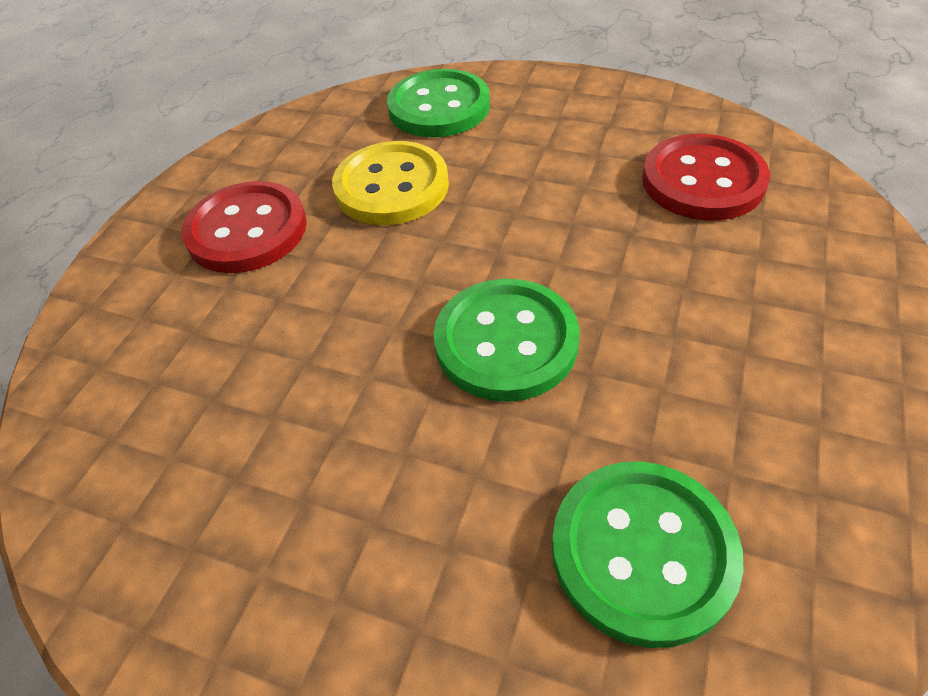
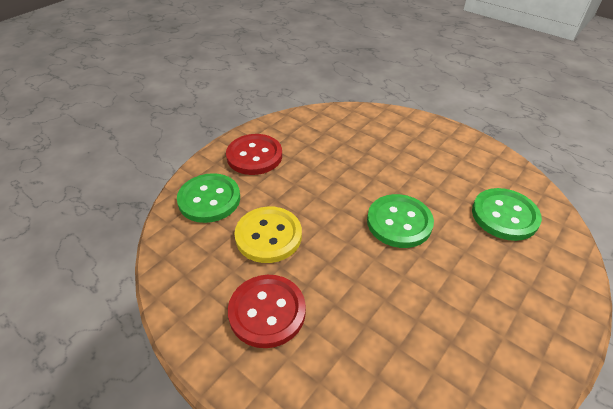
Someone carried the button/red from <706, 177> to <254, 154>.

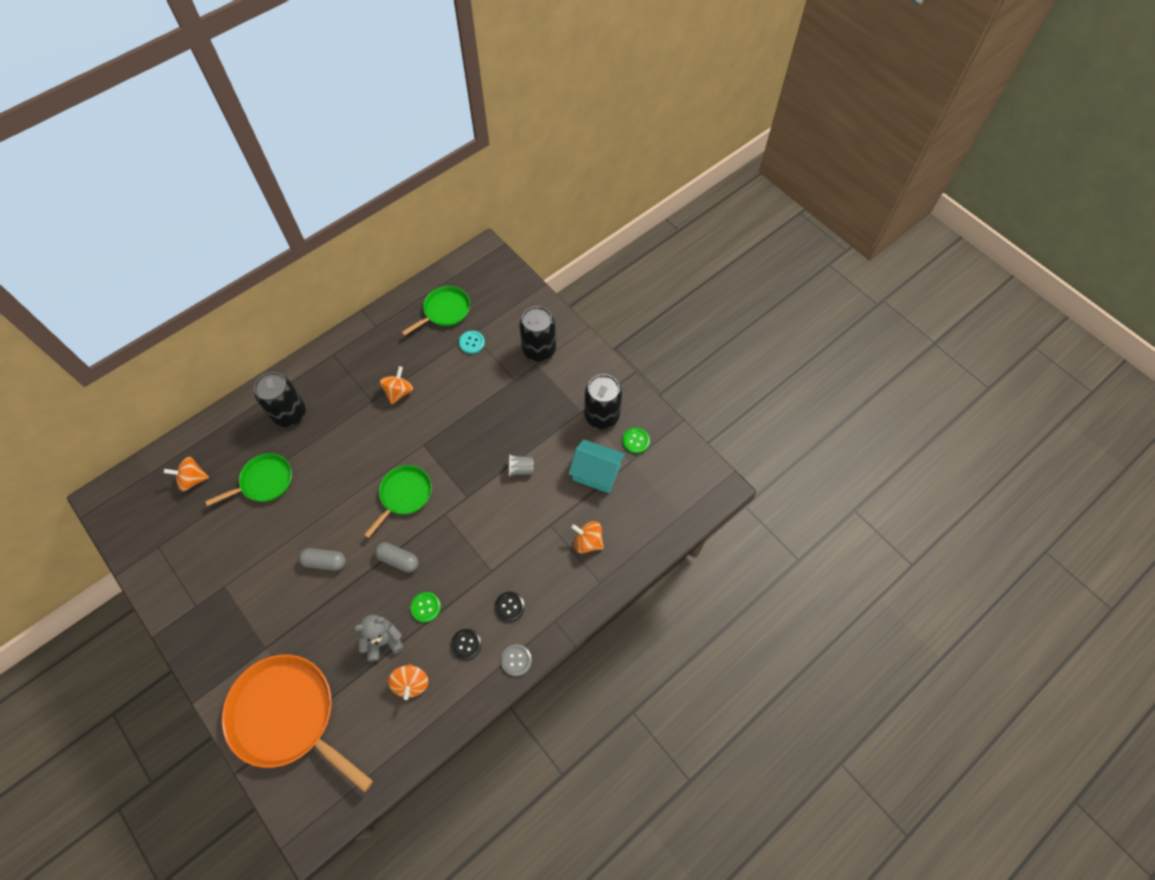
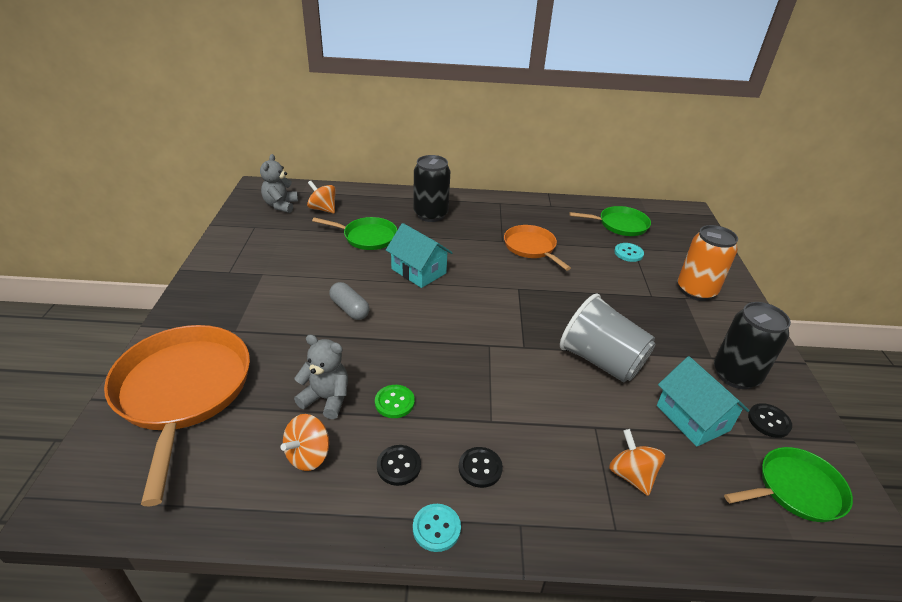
Someone repainted the tin/ebony at <538, 334>, which became the tin/bright orange at <708, 263>. Someone swapped the whirligig/bright orange at <396, 385> for the pan/bright orange at <537, 248>. Someone repainted the button/green at <636, 441>, which became the button/ebony at <770, 420>. Someone scaled the cup/gray at <521, 465> by 2.34. Someone carried the pan/green from <398, 501> to <788, 484>. Someone took away the pill shape/gray at <397, 557>. Someone repainted the button/gray at <516, 660>, which became the button/aqua at <437, 528>. Someone put down the teddy/gray at <279, 183>. Someone put down the toy house/aqua at <419, 255>.

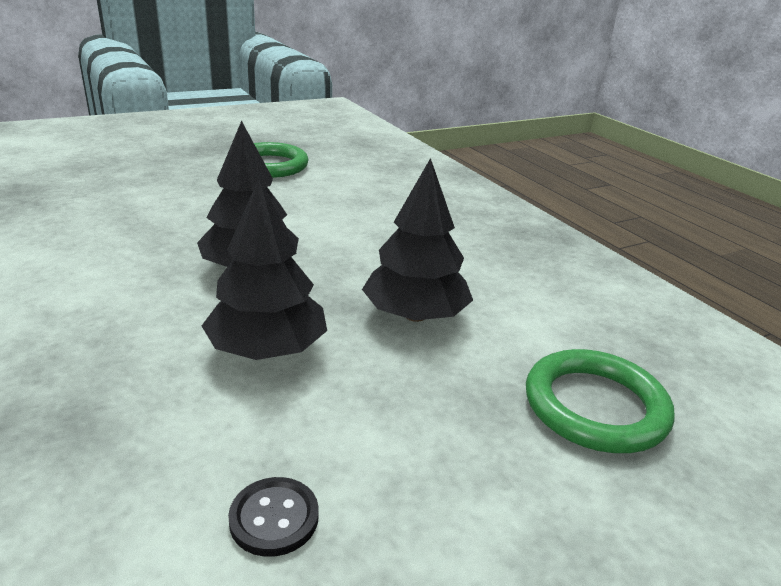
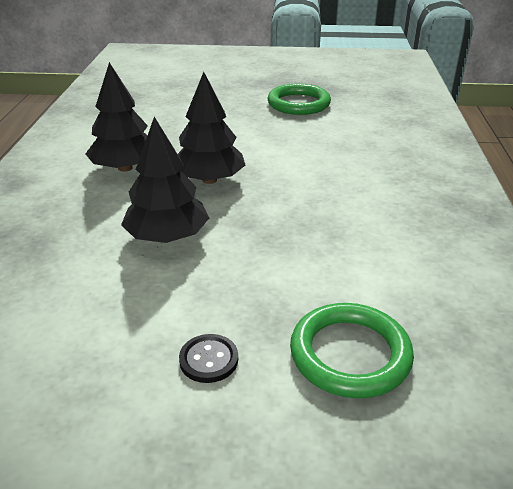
Someone carried the tree/ebony from <417, 240> to <117, 117>. Someone carried the button/ebony from <273, 517> to <208, 358>.

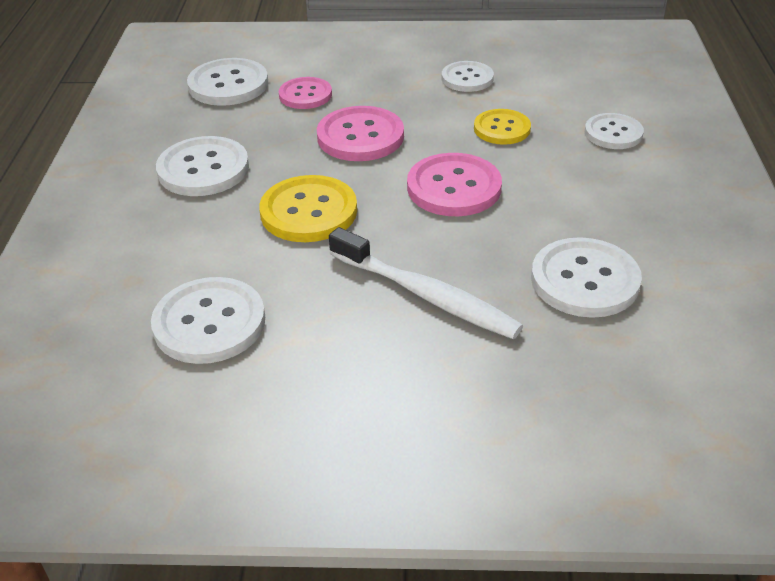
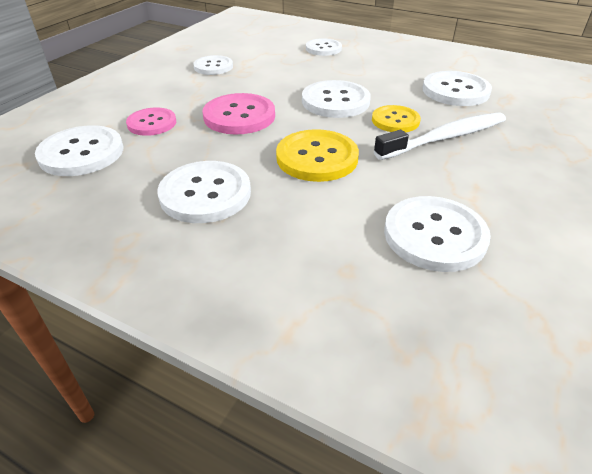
Someone carried the button/bright yellow from <502, 127> to <396, 118>. Someone repainted the button/pink at <454, 184>, which became the button/white at <336, 99>.

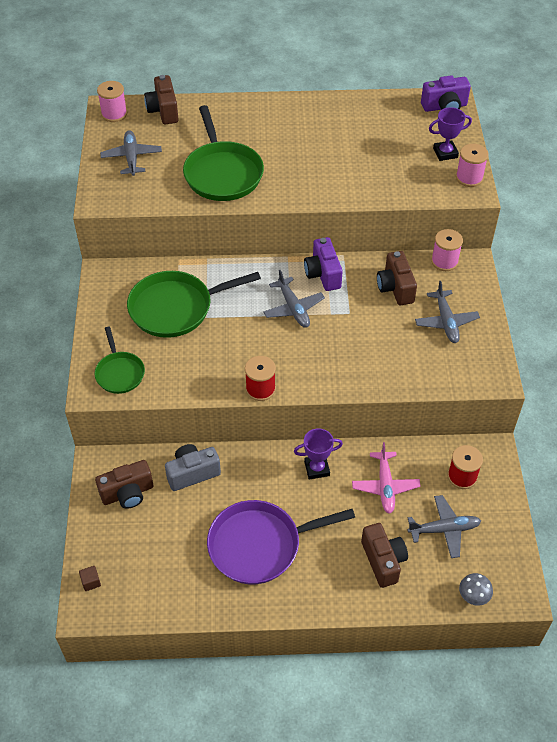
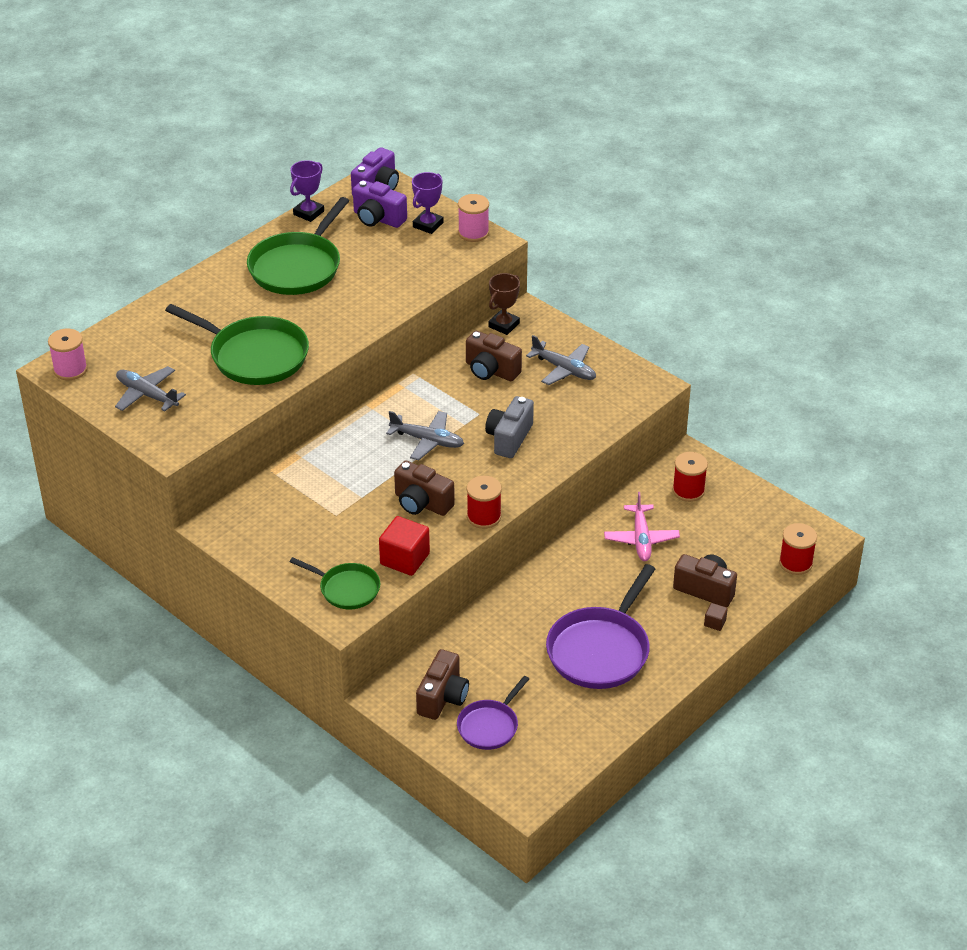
Someone carried the compact camera/dark brown from <161, 99> to <424, 488>. Someone swapped the spool/pink at <447, 250> for the trophy/dark brown at <504, 304>. Someone carried the compact camera/violet from <323, 264> to <380, 204>. Someone carried the pan/green from <194, 304> to <298, 246>. Someone carried the trophy/violet from <318, 453> to <307, 191>. Someone rotated the plane/pink at <386, 478> by 45 degrees clockwise. Someone carried the compact camera/gray from <193, 467> to <509, 427>. Someone took away the plane/gray at <444, 526>. Someone carried the block/dark brown from <90, 578> to <716, 617>. Someone swapped the mushroom/gray at <476, 589> for the spool/red at <798, 549>. Someone put down the block/red at <404, 546>. Someone put down the pan/violet at <493, 713>.

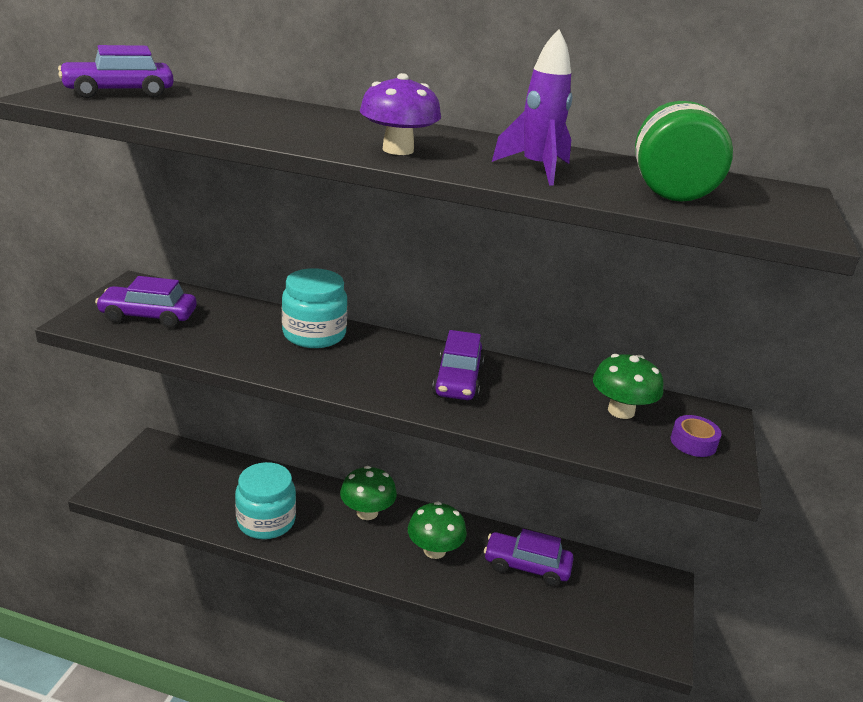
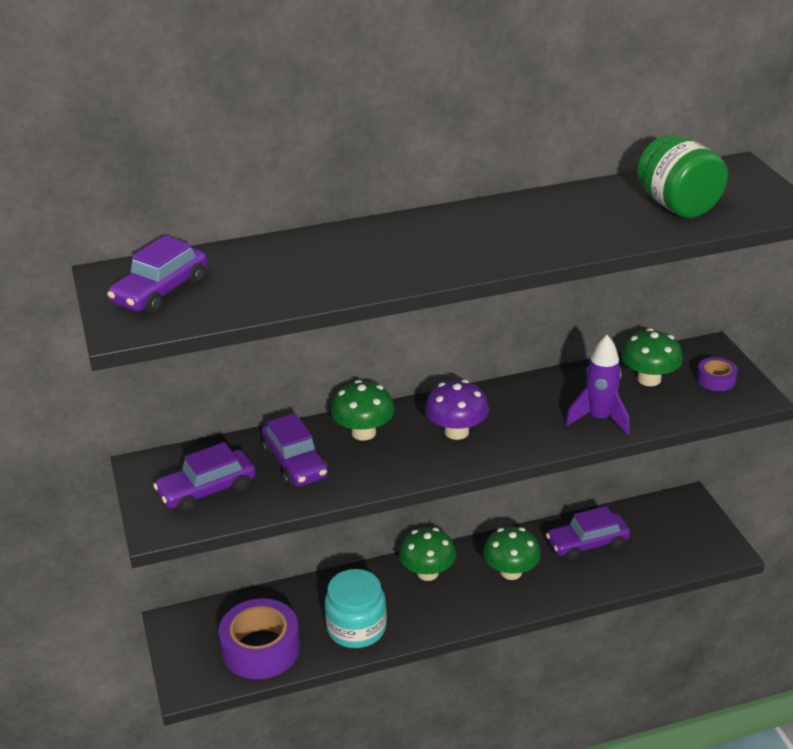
Someone carried the rocket/violet from <532, 107> to <597, 385>. Someone carried the mushroom/violet from <400, 114> to <457, 410>. Someone swapped the preserve jar/aqua at <314, 308> for the mushroom/green at <363, 410>. Someone carried the toy car/violet from <458, 365> to <295, 450>. Someone put down the roll of tape/violet at <259, 639>.

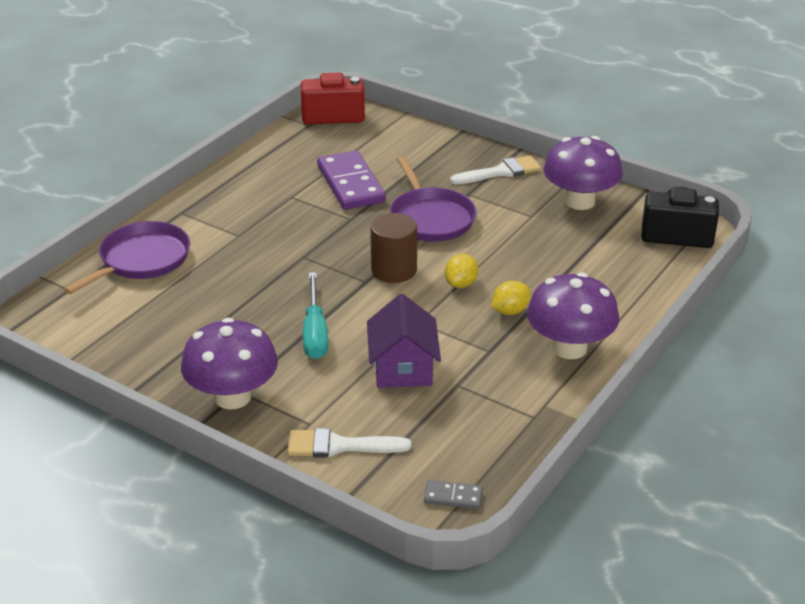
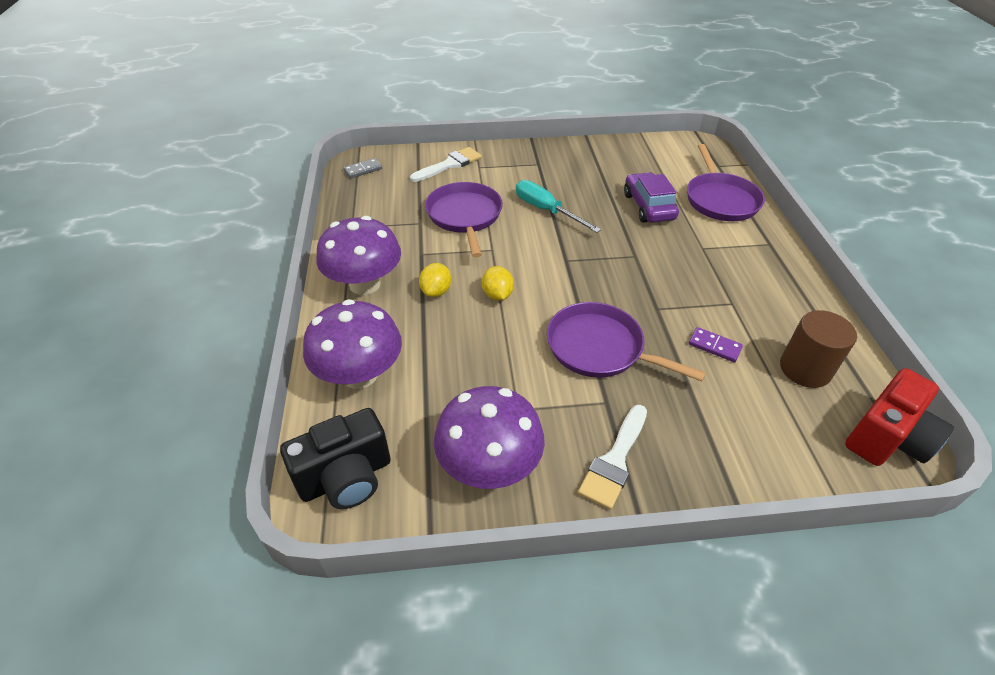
Someone scaled the domino tile/violet at <351, 180> by 0.46. Someone carried the solid cylinder/dark brown from <393, 248> to <818, 349>. Someone swapped the toy house/violet at <404, 341> for the pan/violet at <464, 220>. Someone carried the mushroom/violet from <229, 364> to <352, 344>. Someone put down the toy car/violet at <651, 197>.

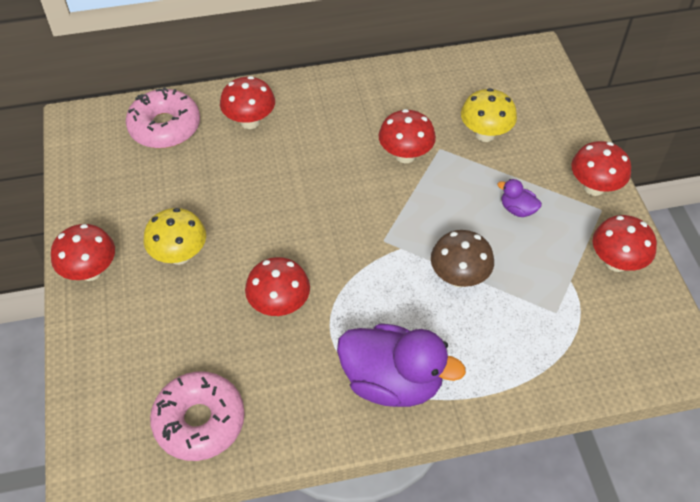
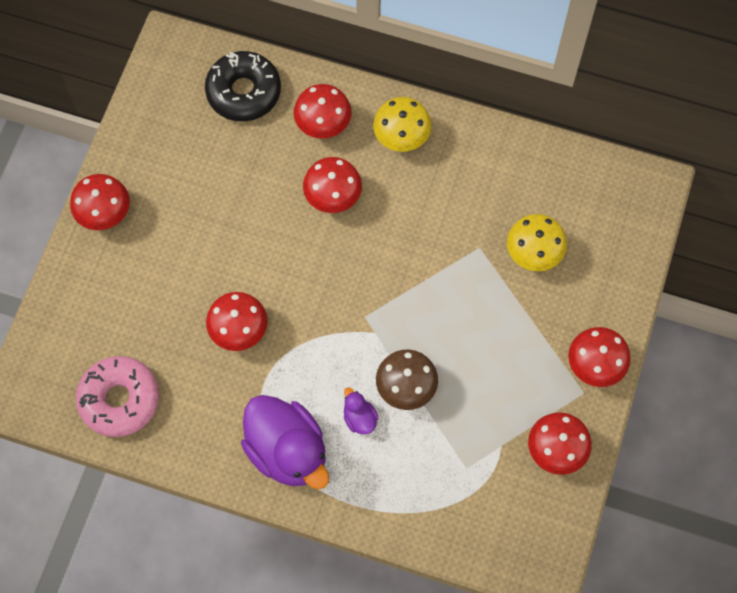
Someone repainted the donut/pink at <163, 117>, which became the donut/ebony at <243, 86>. Someone carried the mushroom/red from <407, 136> to <332, 185>. Someone carried the rubber duck/violet from <519, 198> to <361, 410>. Someone carried the mushroom/bright yellow from <175, 236> to <402, 124>.

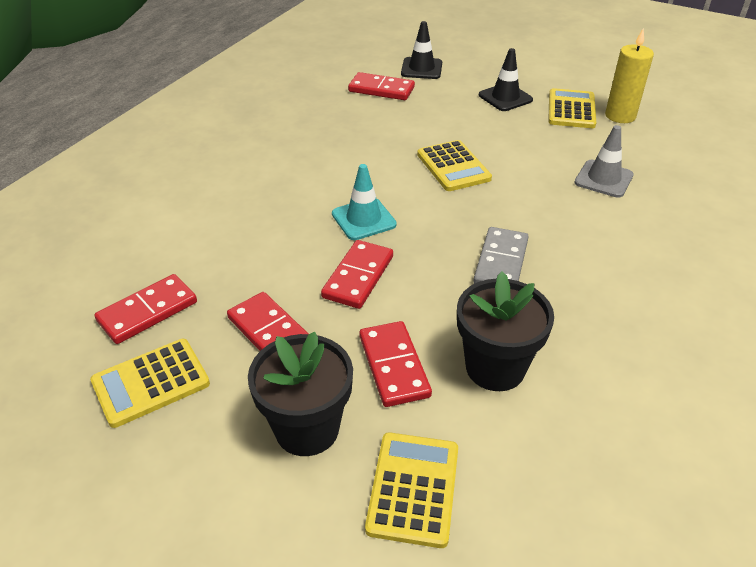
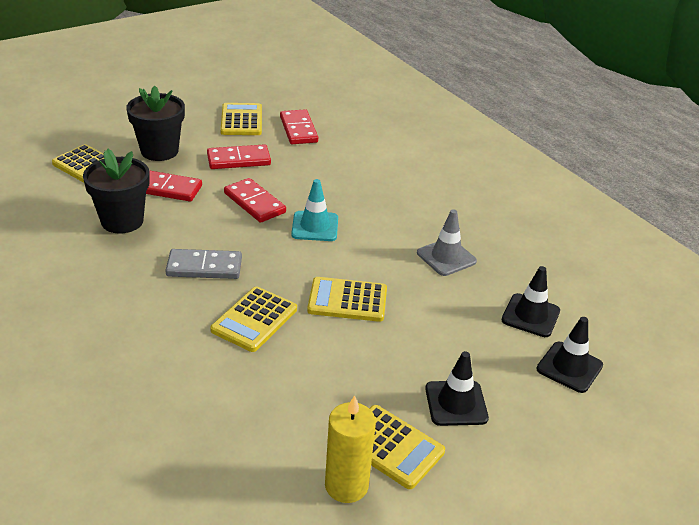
Someone swapped the domino tile/red at <381, 86> for the traffic cone/ebony at <530, 301>. Someone carried the traffic cone/gray from <604, 161> to <447, 242>. Someone rotated the domino tile/gray at <501, 255> by 45 degrees counterclockwise. Someone put down the pocket calculator/bright yellow at <253, 319>.

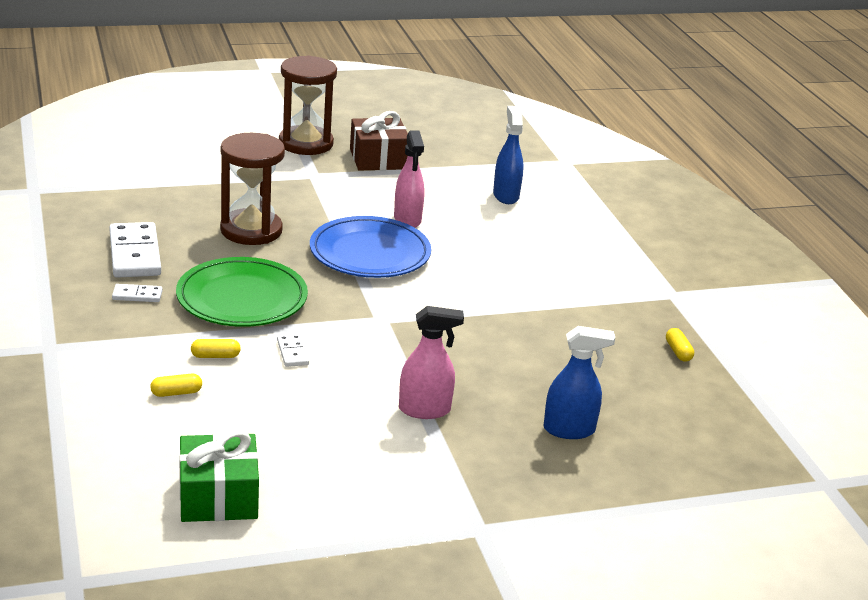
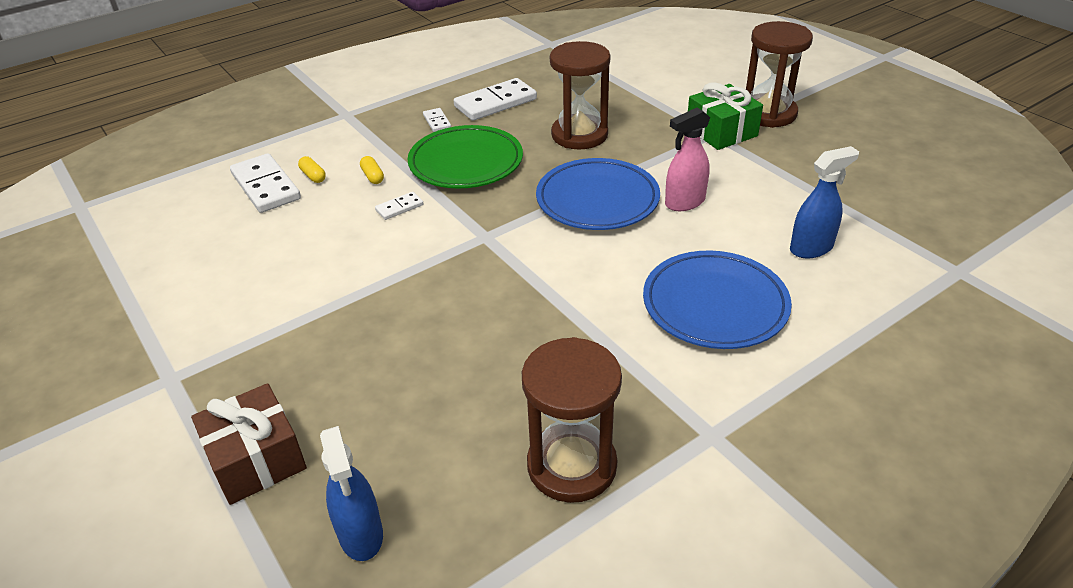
Someone carried the present/dark brown from <379, 140> to <249, 444>. Someone took away the sprayer/pink at <431, 362>. Someone carried the sprayer/blue from <579, 382> to <351, 493>. Someone swapped the pill shape/bright yellow at <680, 345> for the hourglass/dark brown at <572, 420>. Someone carried the present/green from <219, 476> to <725, 116>. Someone put down the domino tile/white at <265, 183>. Someone put down the flat dish/blue at <717, 300>.

